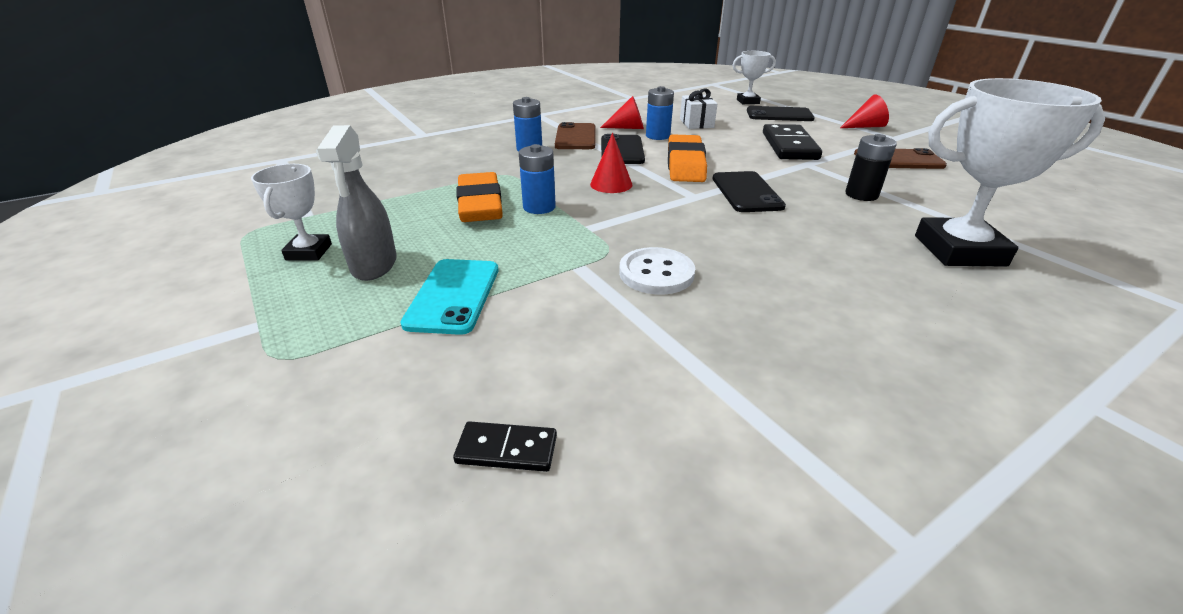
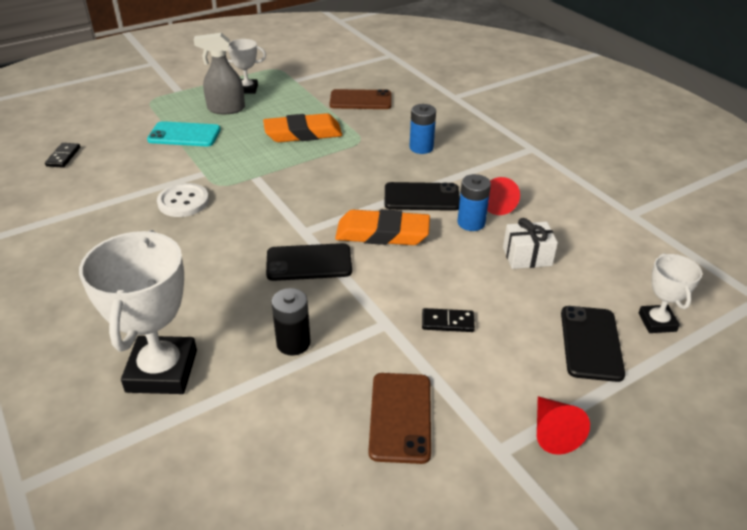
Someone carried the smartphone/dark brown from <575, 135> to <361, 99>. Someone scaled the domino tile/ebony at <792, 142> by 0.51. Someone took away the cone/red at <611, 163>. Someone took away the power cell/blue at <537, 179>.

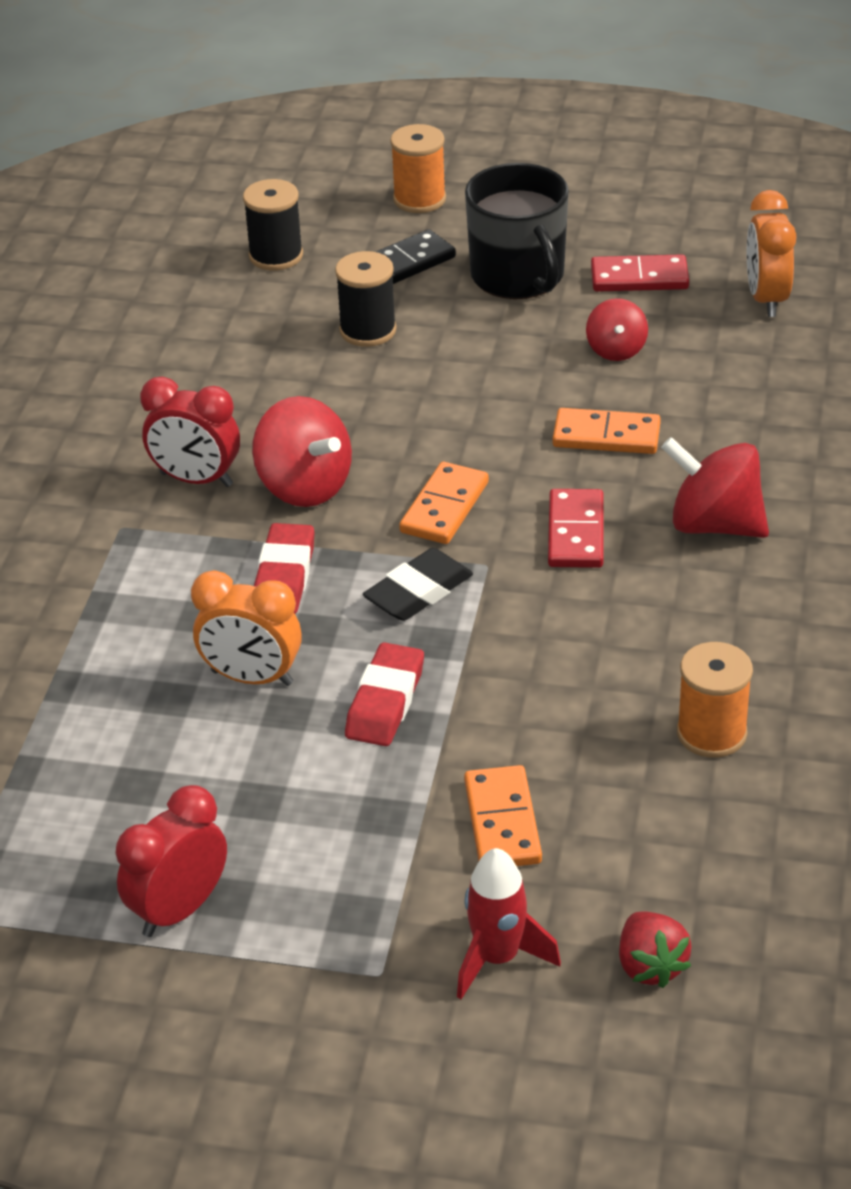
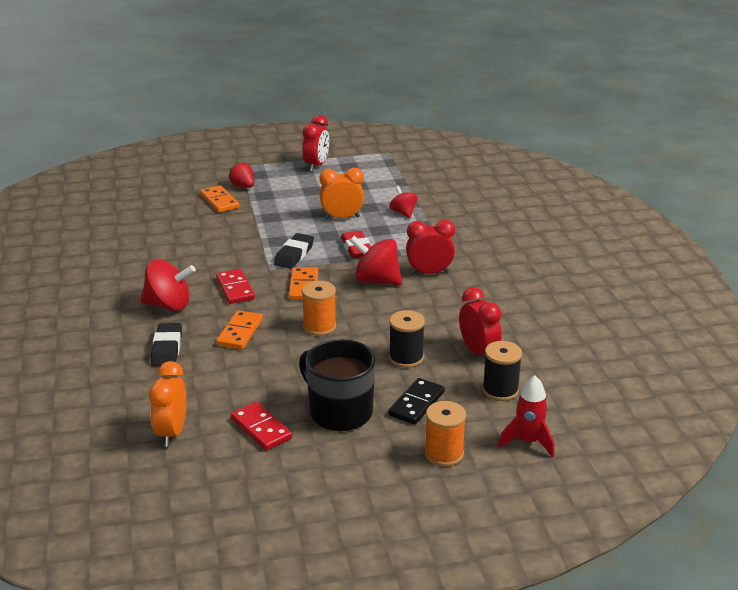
Someone rotated the alarm clock/bright orange at <771, 253> by 150 degrees counterclockwise. Someone rotated the domino tile/red at <640, 273> by 75 degrees clockwise. Someone carried the whirligig/red from <617, 329> to <403, 202>. Someone rotated the domino tile/bright orange at <607, 431> by 60 degrees counterclockwise. Someone took away the eraser/red at <384, 694>. Someone carried the spool/bright orange from <715, 700> to <319, 308>. Someone carried the rocket/red from <509, 923> to <526, 416>. Someone carried the berry/red from <655, 949> to <241, 175>. Someone put down the alarm clock/red at <480, 322>. Someone put down the eraser/ebony at <166, 344>.

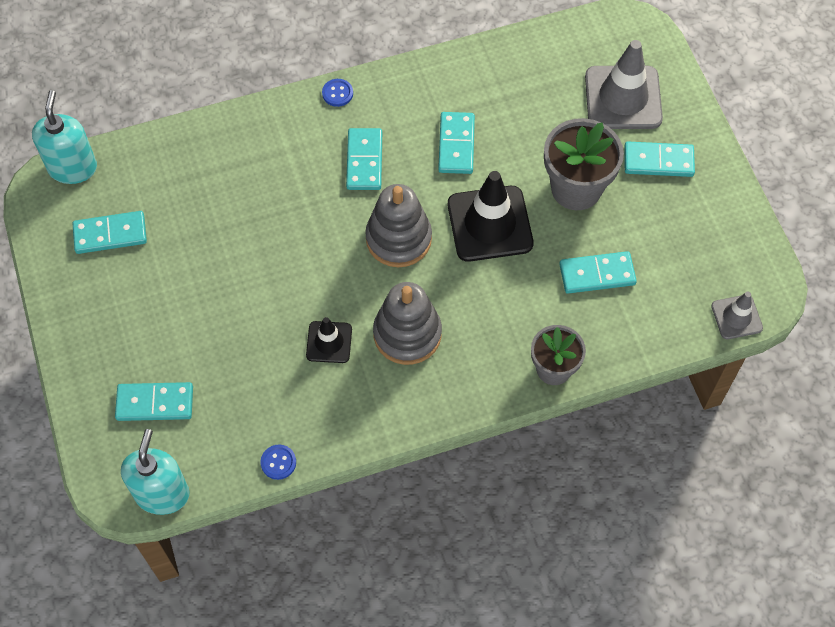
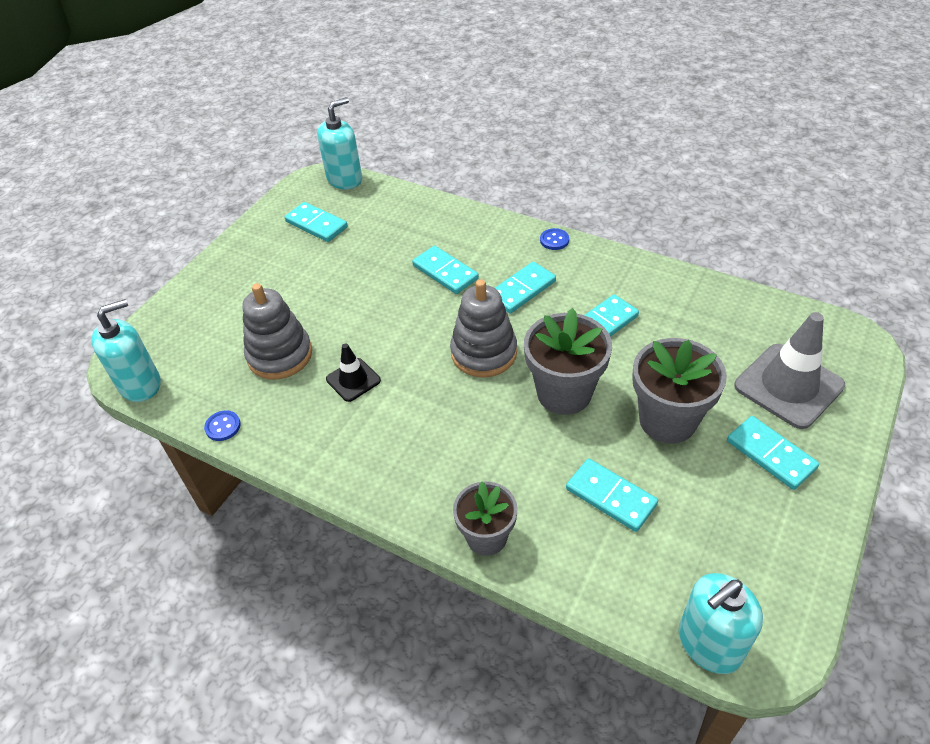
Someone swapped the traffic cone/ebony at <491, 216> for the potted plant/gray at <568, 361>. Someone carried the stacking toy/gray from <407, 323> to <277, 331>. Someone swapped the traffic cone/gray at <737, 315> for the soap dispenser/aqua at <721, 623>. Someone carried the domino tile/aqua from <154, 401> to <445, 270>.

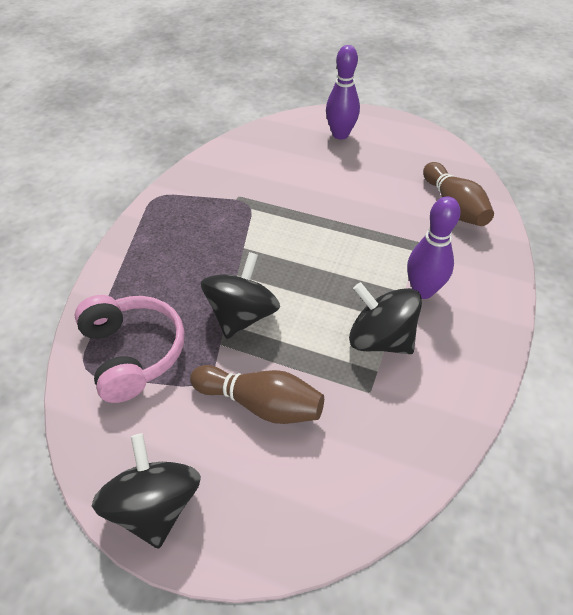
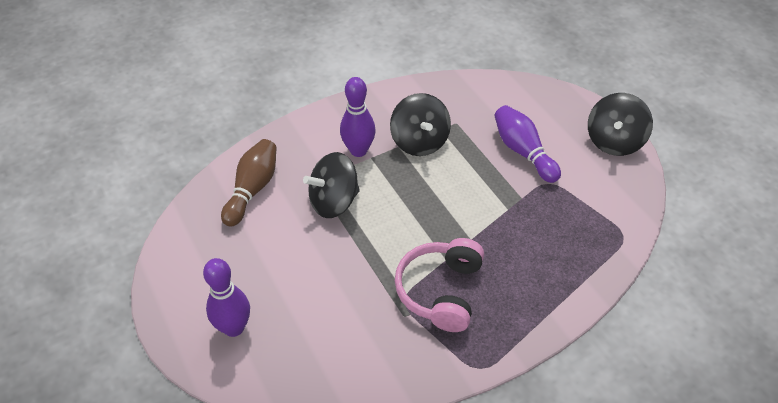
Someone carried the whirligig/ebony from <240, 295> to <331, 185>. Someone carried the headset/pink from <130, 349> to <439, 285>. Someone repainted the tenpin/dark brown at <257, 394>, which became the tenpin/violet at <527, 144>.

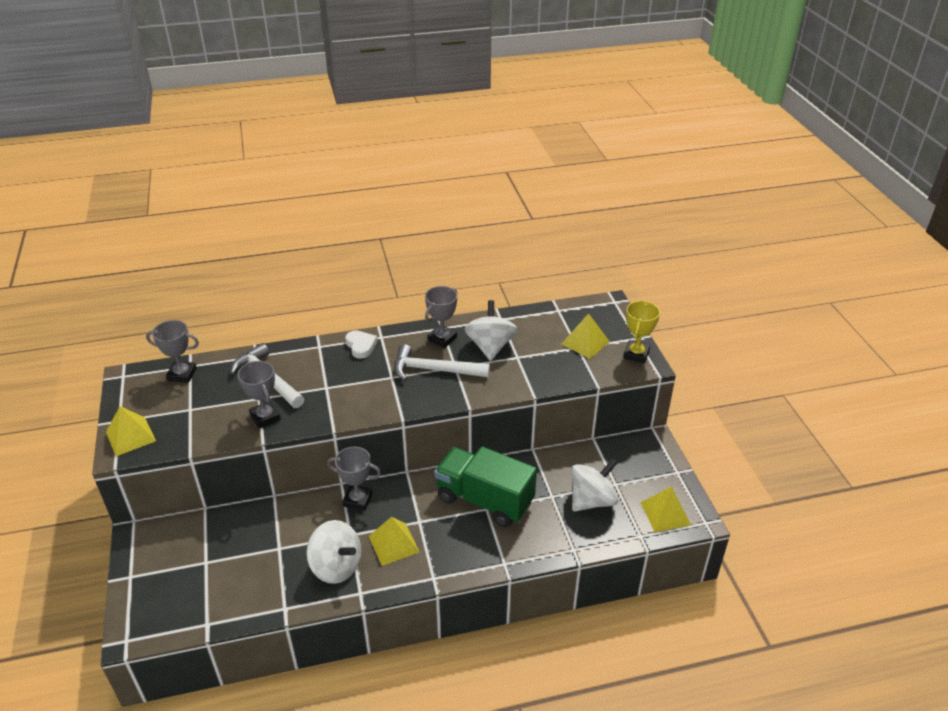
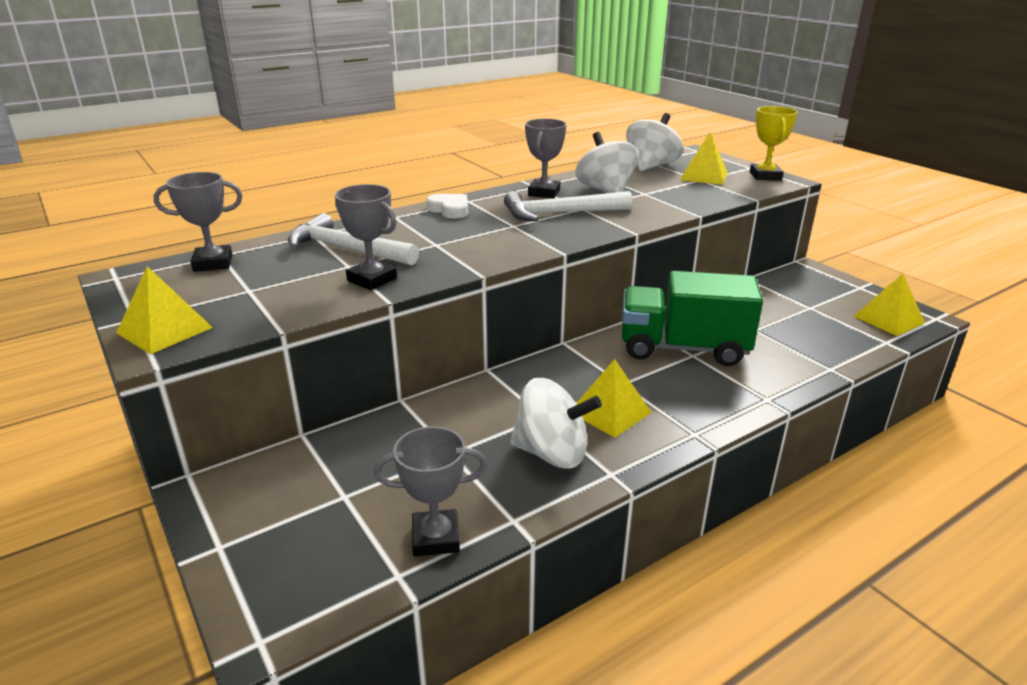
Someone carried the trophy/gray from <354, 479> to <430, 491>. Someone carried the whirligig/white from <594, 484> to <654, 142>.

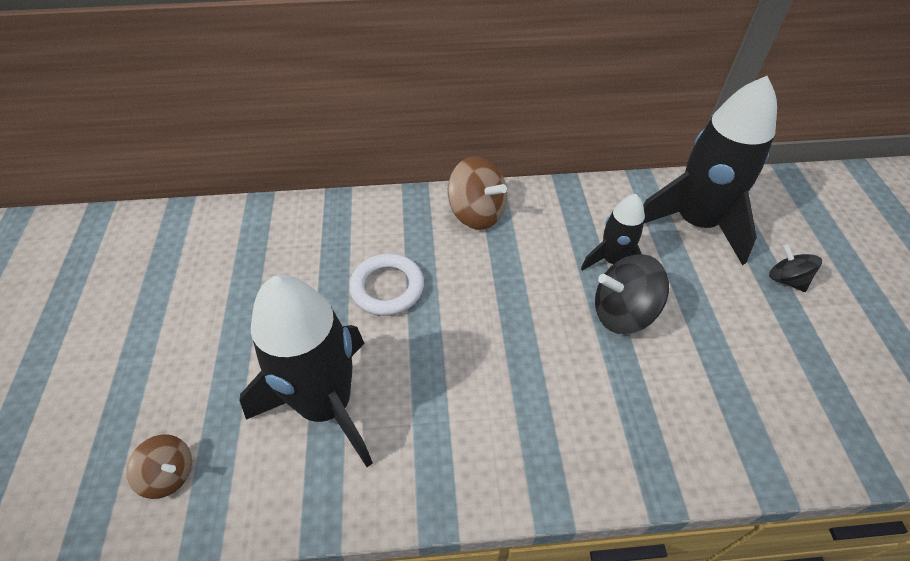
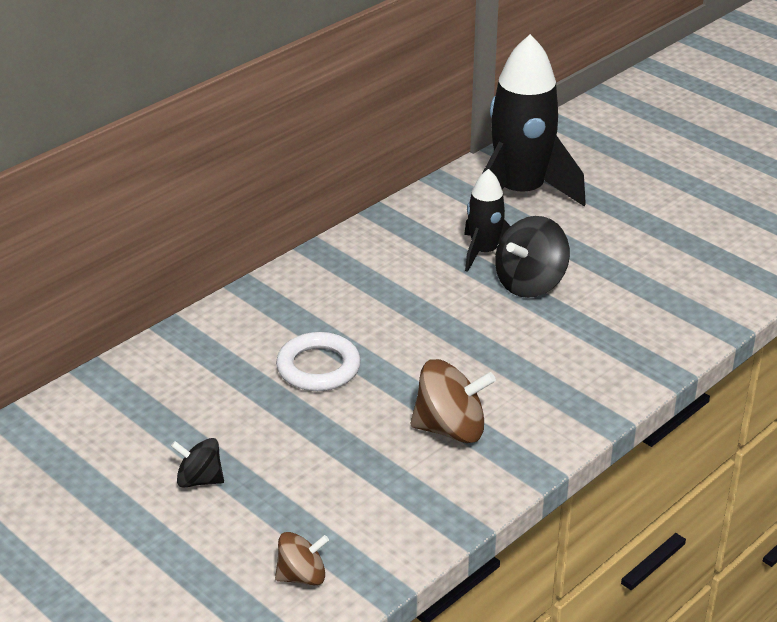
Someone carried the whirligig/dark brown from <477, 193> to <453, 401>. Someone carried the whirligig/ebony from <795, 268> to <197, 463>. Someone took away the rocket/ebony at <306, 371>.

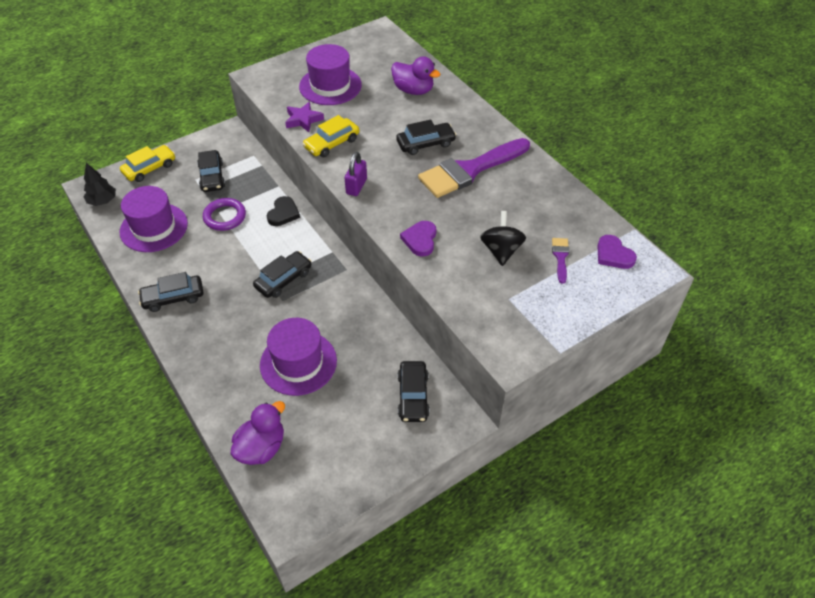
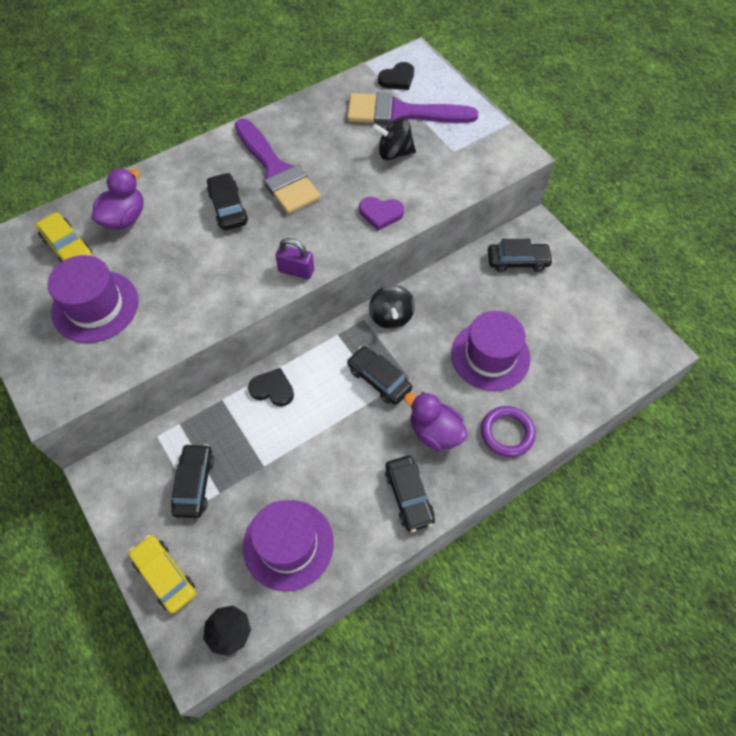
Someone took away the five-pointed star/violet at <304, 117>. Someone carried the toy car/bright yellow from <331, 136> to <64, 237>. Someone rotated the toy car/ebony at <211, 171> by 75 degrees counterclockwise. Someone carried the ring/violet from <224, 214> to <508, 431>. Someone repainted the heart shape/violet at <617, 252>, which became the heart shape/ebony at <396, 76>. Someone scaled the brush/violet at <560, 261> by 2.38. Someone carried the rubber duck/violet from <258, 433> to <436, 421>. Someone put down the whirligig/ebony at <392, 307>.

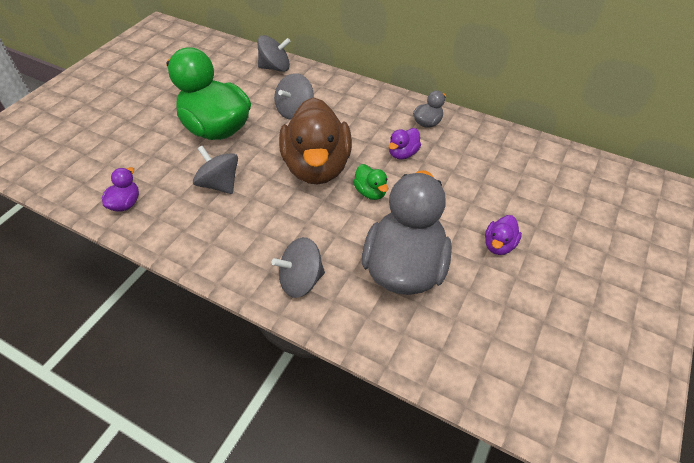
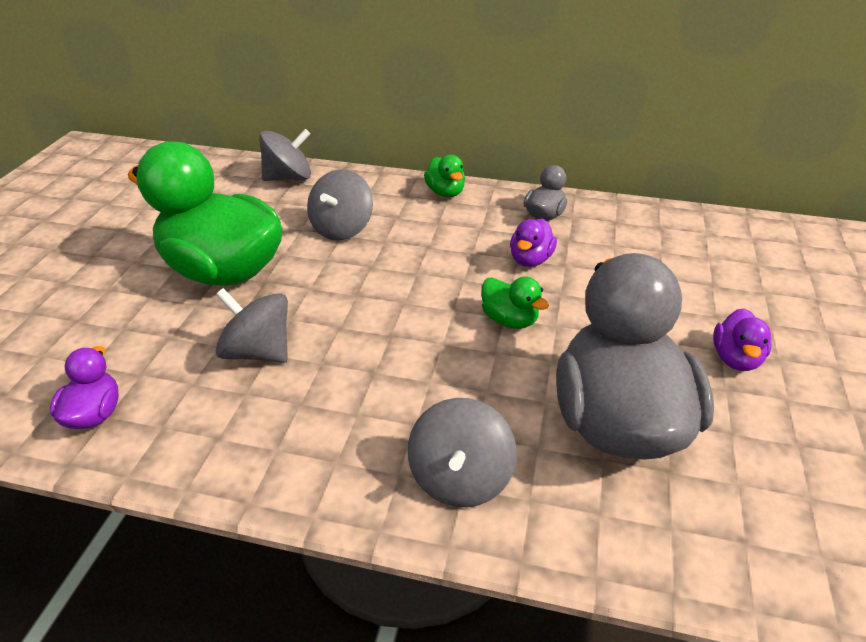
Someone took away the rubber duck/dark brown at <315, 140>. Someone rotated the whirligig/gray at <298, 267> by 45 degrees counterclockwise. Someone put down the rubber duck/green at <444, 176>.

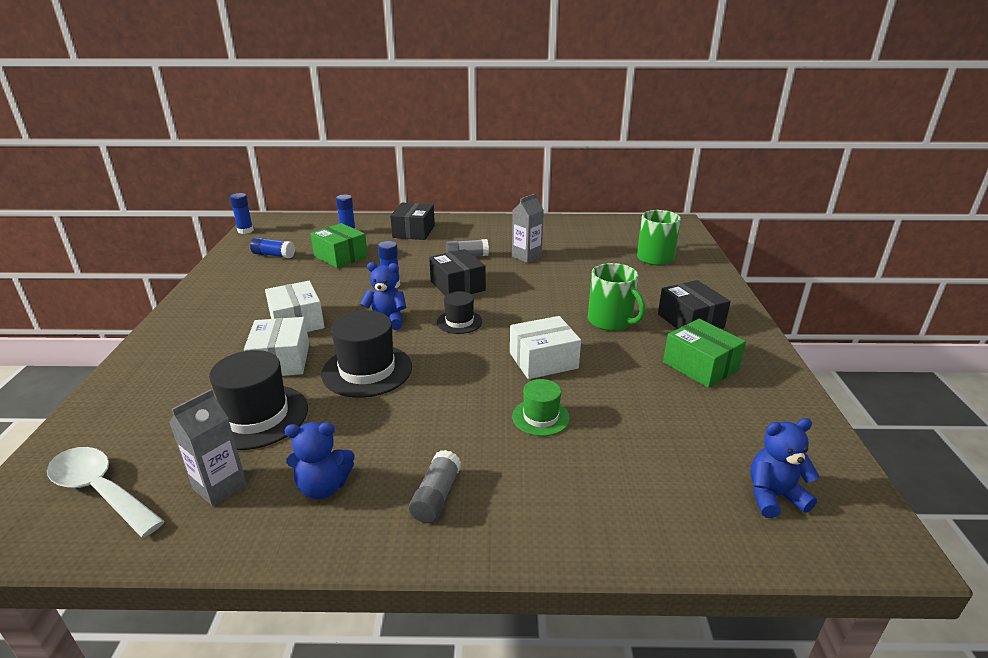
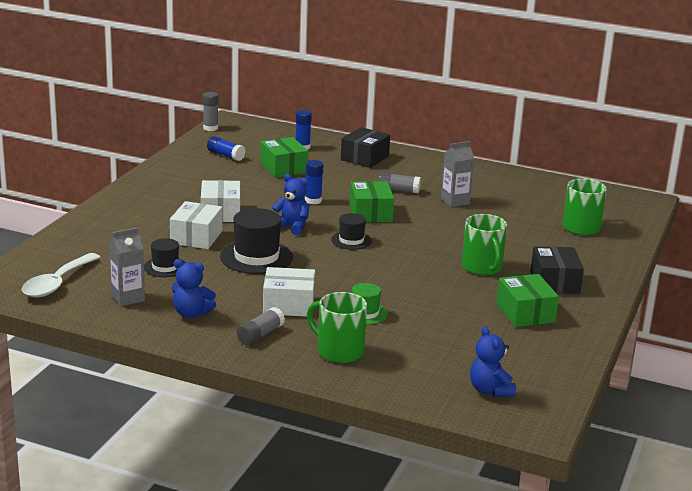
Someone repainted the stick of glue/blue at <242, 213>, which became the stick of glue/gray at <210, 111>. Someone repainted the package/ebony at <457, 272>, which became the package/green at <372, 201>. Someone carried the package/white from <545, 347> to <289, 292>. Someone scaled the top hat/ebony at <258, 400> by 0.58. Someone rotated the teddy/blue at <785, 468> by 120 degrees counterclockwise. Someone rotated the tablespoon/white at <106, 492> by 120 degrees counterclockwise. Someone put down the coffee mug/green at <337, 327>.

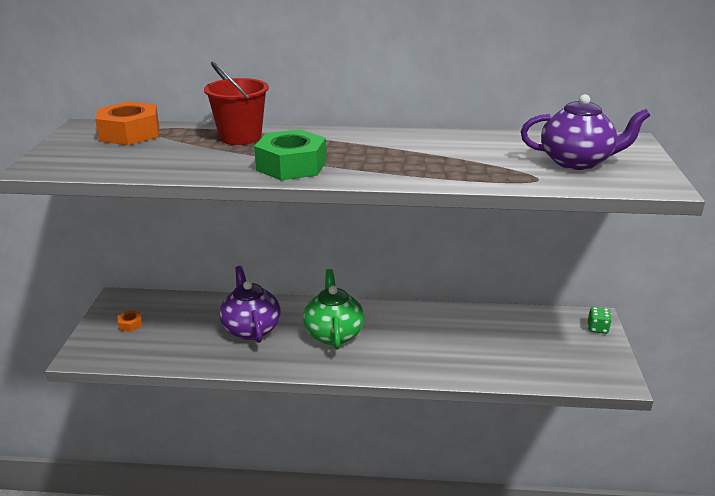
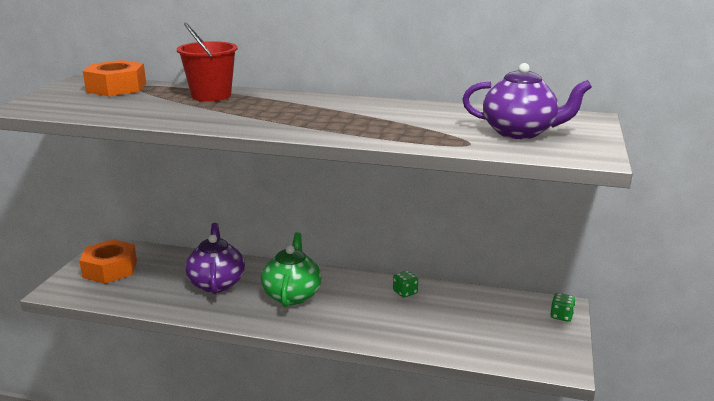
Someone took away the hex nut/green at <290, 154>. Someone scaled the hex nut/bright orange at <130, 321> by 2.30. Someone put down the dice/green at <405, 284>.

